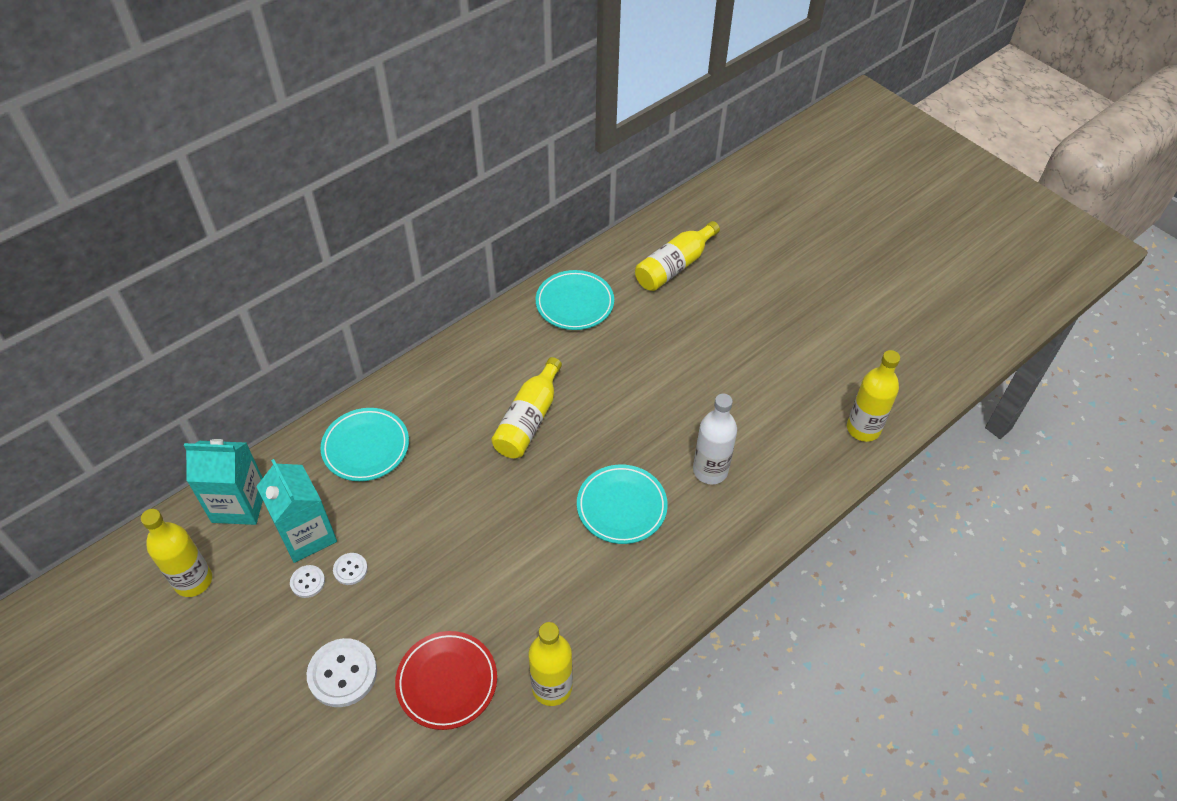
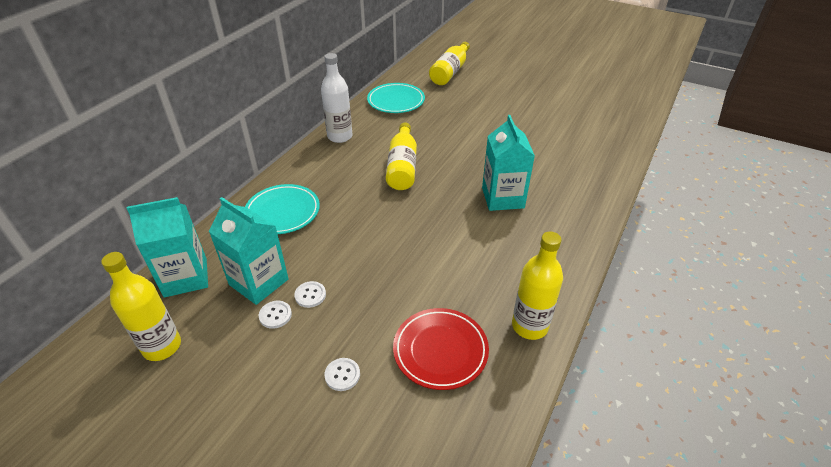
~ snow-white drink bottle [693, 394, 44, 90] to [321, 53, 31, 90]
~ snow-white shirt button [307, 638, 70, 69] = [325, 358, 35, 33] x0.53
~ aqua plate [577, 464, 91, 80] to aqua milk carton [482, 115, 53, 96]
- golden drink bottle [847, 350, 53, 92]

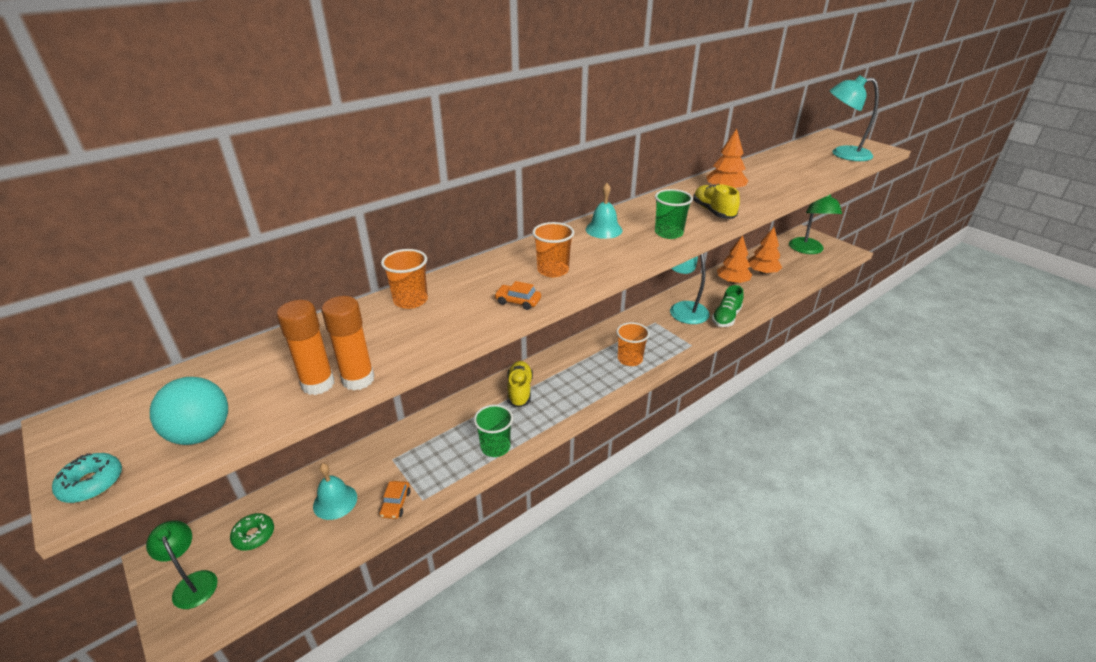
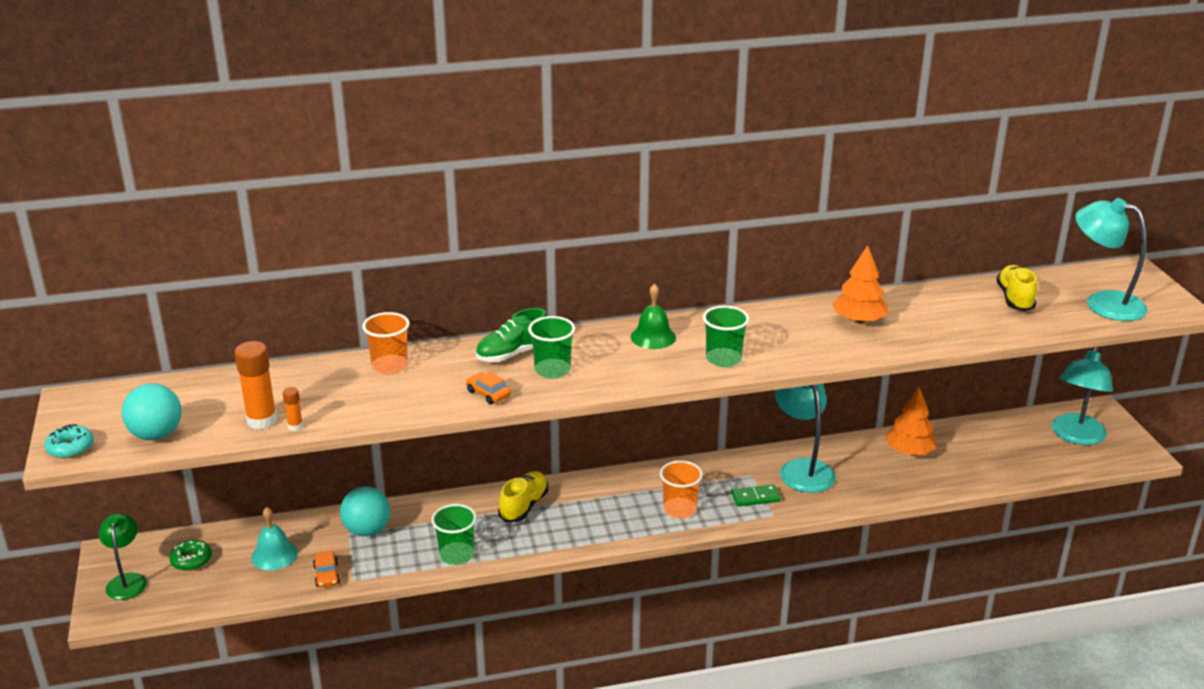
~ bright orange stick of glue [321, 296, 53, 94] = [283, 387, 20, 44] x0.50
~ bright orange car [379, 481, 31, 38] = [313, 550, 27, 37] 45 degrees counterclockwise
+ aqua ball [340, 486, 50, 50]
~ emerald shoe [712, 285, 32, 42] to [476, 308, 71, 54]
~ bright orange cup [532, 222, 42, 55] to emerald cup [528, 316, 47, 63]
~ aqua school bell [586, 183, 37, 56] to emerald school bell [631, 283, 45, 66]
+ emerald domino [731, 485, 50, 21]
~ golden shoe [693, 184, 47, 35] to [996, 265, 41, 46]
~ emerald reading lamp [789, 194, 53, 60] to aqua reading lamp [1052, 347, 61, 98]
- bright orange toy tree [748, 227, 34, 47]

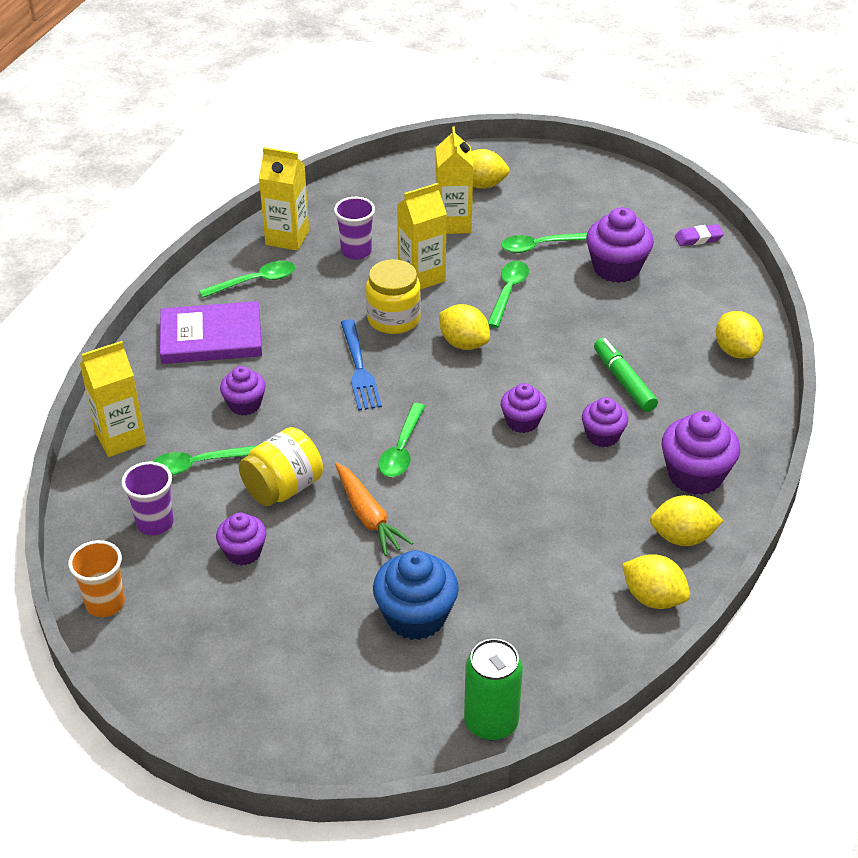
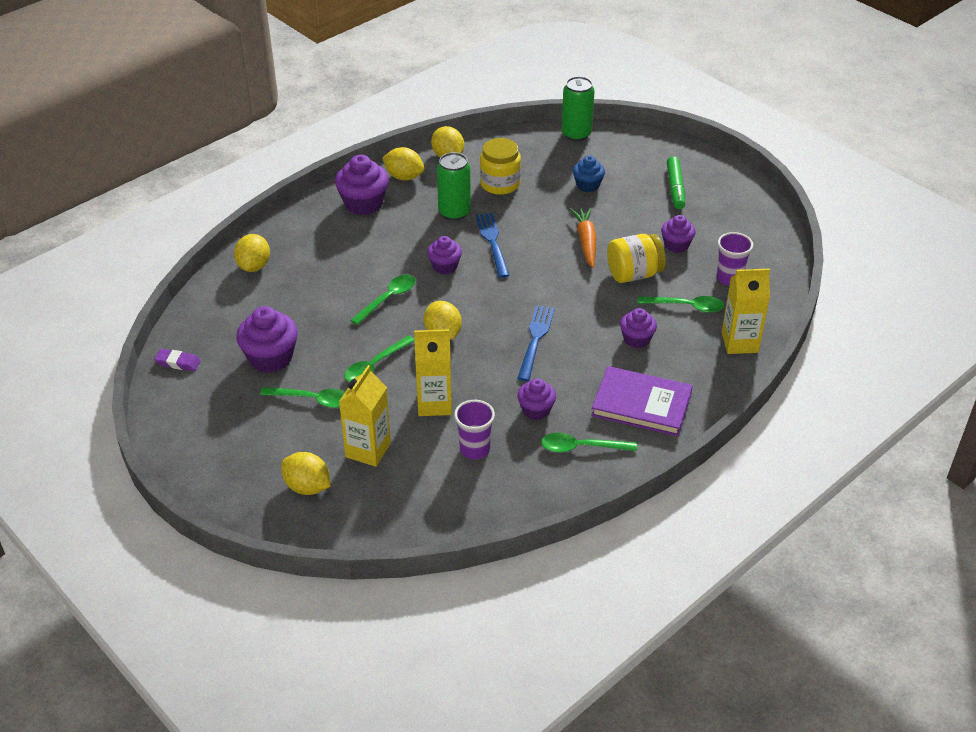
~ emerald spoon [378, 403, 47, 74] to [350, 274, 66, 51]
+ emerald can [437, 152, 34, 69]
+ cobalt table fork [475, 213, 35, 65]
~ golden preserve jar [366, 259, 55, 75] to [480, 138, 41, 57]
~ royal purple cupcake [582, 397, 46, 50] to [517, 378, 39, 42]
~ cobalt cupcake [373, 550, 86, 90] = [573, 156, 32, 36] x0.62
~ emerald marker [594, 338, 64, 74] to [667, 156, 18, 53]
- bright orange cup [68, 540, 57, 77]
- golden milk carton [259, 147, 50, 104]

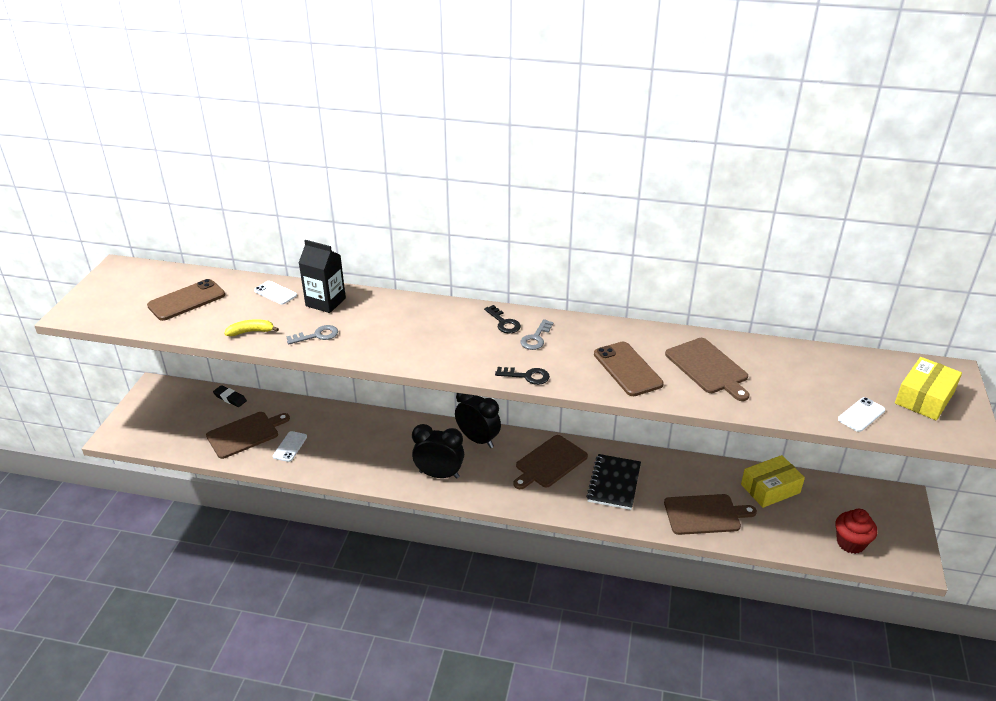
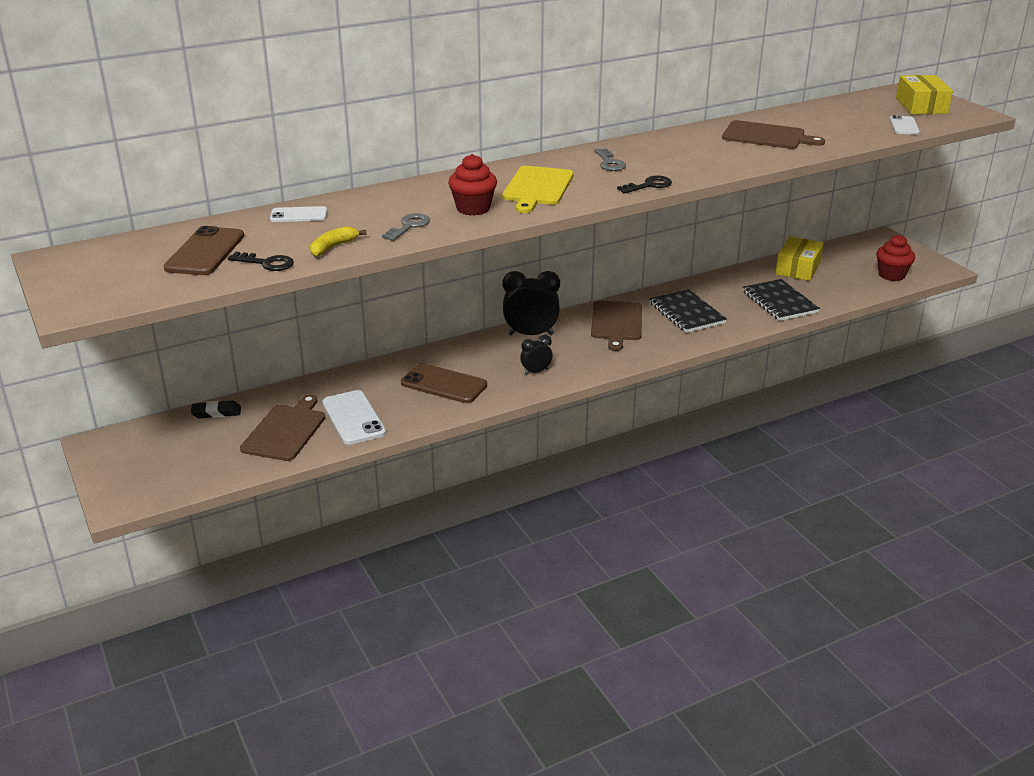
~ black key [484, 305, 37, 28] to [228, 252, 66, 19]
~ snow-white mobile phone [273, 431, 34, 31] = [322, 390, 64, 55] x1.64
~ dark brown mobile phone [594, 342, 70, 54] to [401, 363, 86, 40]
+ crimson cupcake [448, 154, 49, 62]
+ golden bread board [502, 166, 71, 47]
~ black bedside clock [412, 424, 52, 55] = [520, 335, 33, 40] x0.54
~ dark brown bread board [664, 494, 93, 41] to black notebook [742, 279, 78, 42]
- black milk carton [299, 240, 47, 73]

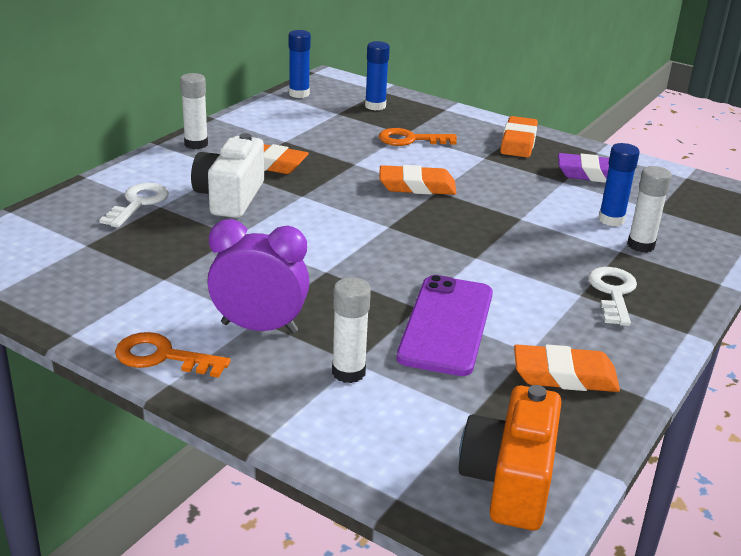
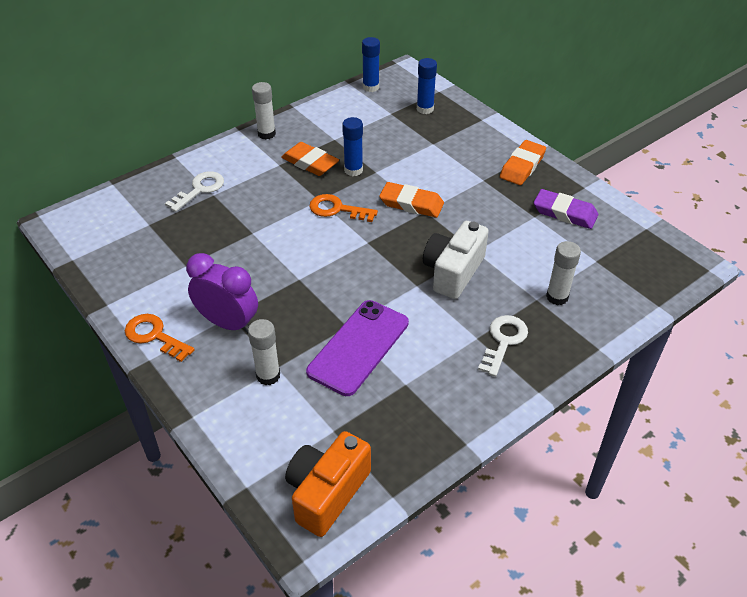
~ bright orange key [379, 128, 78, 18] to [309, 194, 69, 28]
~ cobalt stick of glue [598, 143, 42, 83] to [342, 117, 21, 59]
~ snow-white compact camera [191, 133, 73, 85] to [423, 221, 66, 78]
- bright orange gum eraser [514, 344, 106, 48]

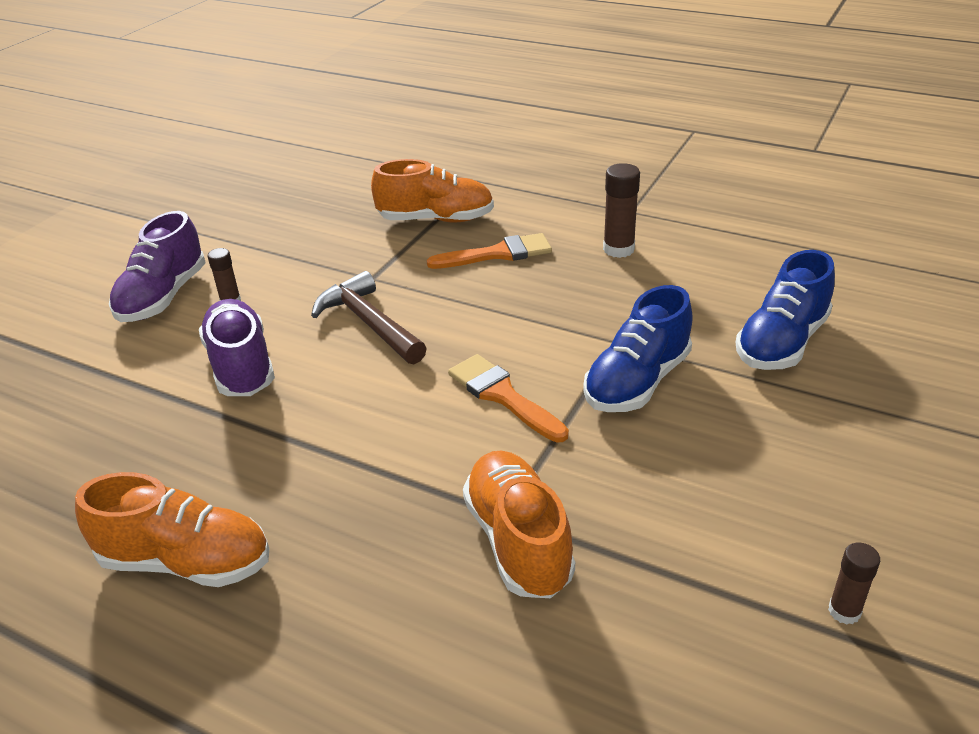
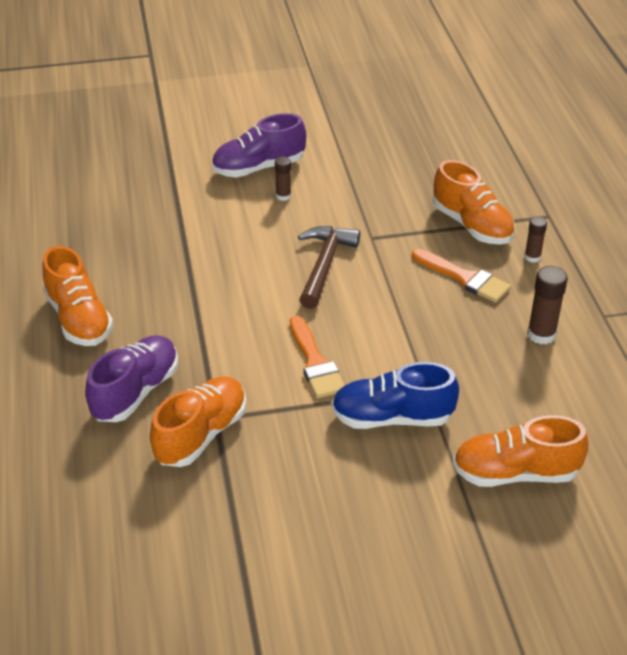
~ royal purple shoe [199, 299, 76, 97] to [85, 335, 94, 87]
~ bright orange brush [448, 354, 121, 88] = [290, 316, 55, 83] 150 degrees clockwise
~ cobalt shoe [736, 250, 99, 120] to bright orange shoe [453, 415, 135, 72]
~ dark brown stick of glue [828, 543, 52, 82] to [524, 216, 23, 47]

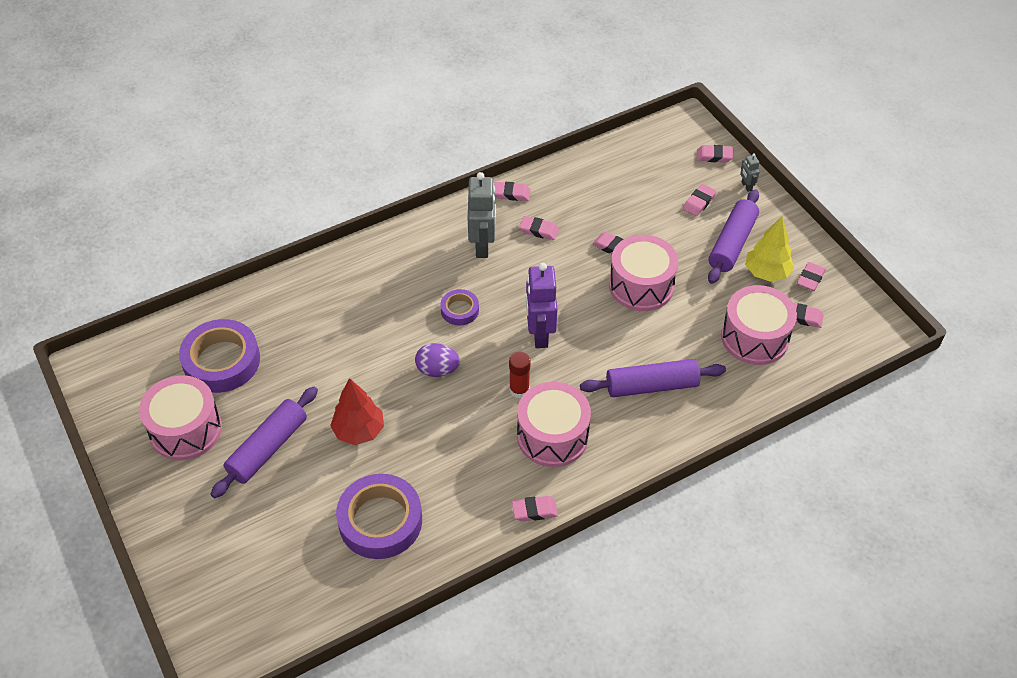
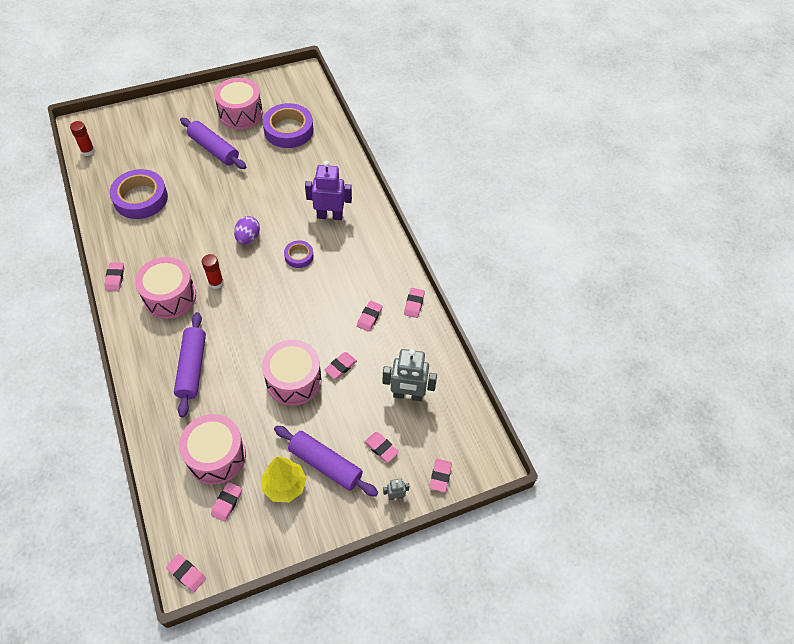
+ crimson stick of glue [70, 121, 25, 35]
~ pink gum eraser [797, 262, 29, 29] to [166, 554, 40, 38]
~ royal purple robot [526, 263, 31, 85] to [305, 161, 47, 59]
~ ash-grey robot [468, 172, 28, 86] to [382, 349, 55, 52]
- crimson toy tree [330, 378, 54, 67]

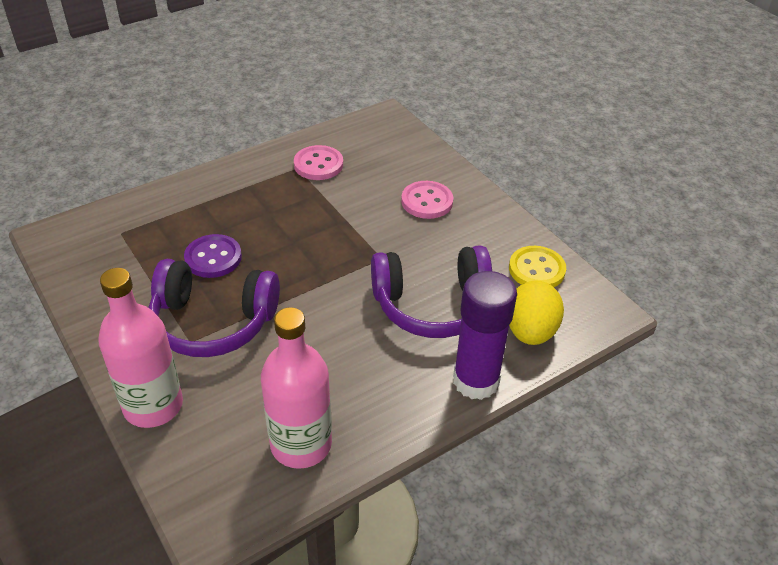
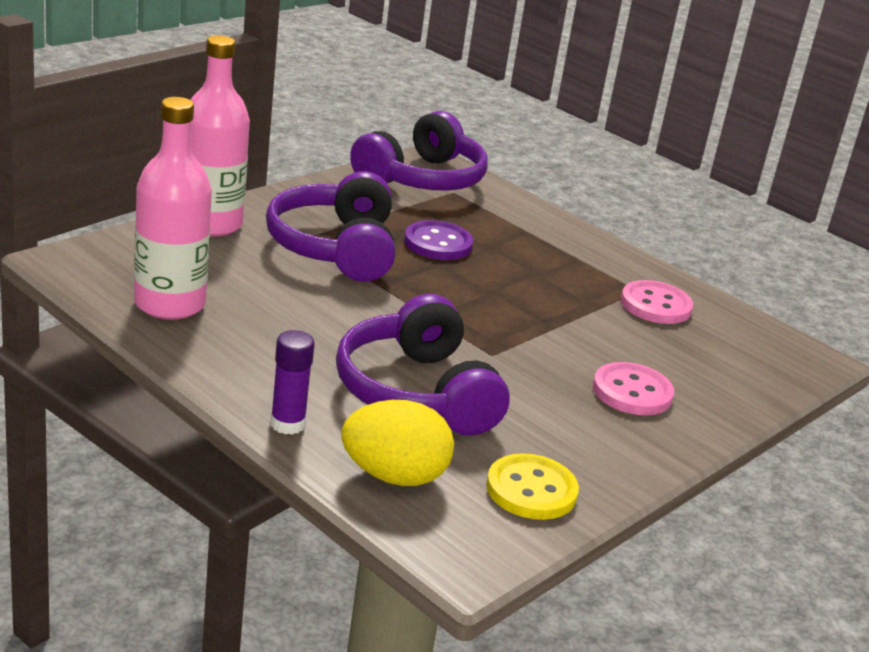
~ royal purple stick of glue [453, 271, 64, 129] = [270, 330, 45, 105] x0.54
+ royal purple over-ear headphones [350, 111, 137, 80]

